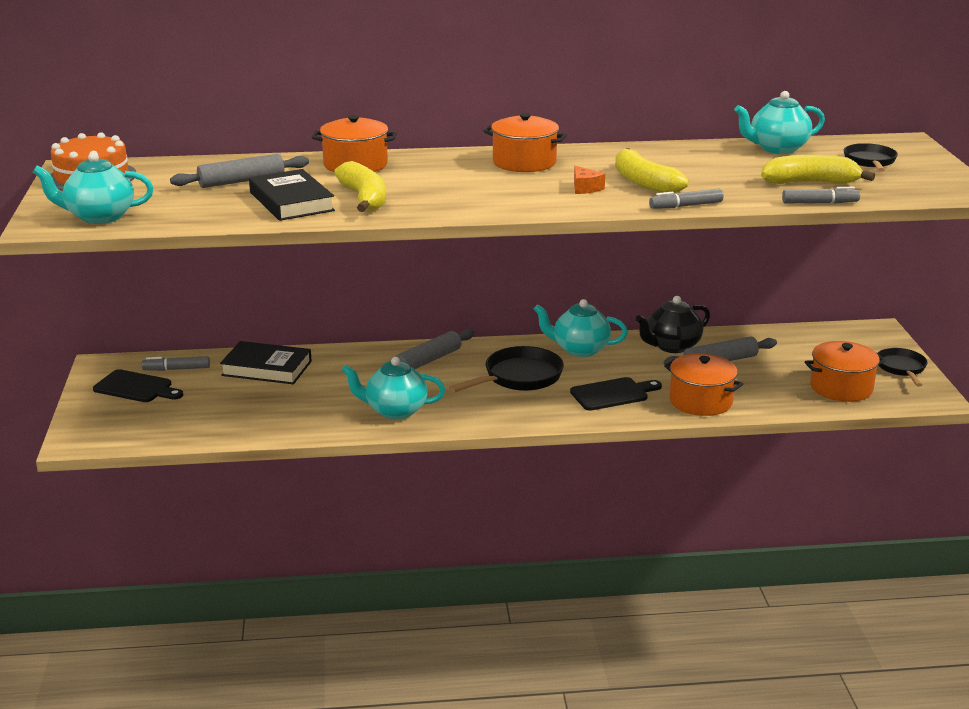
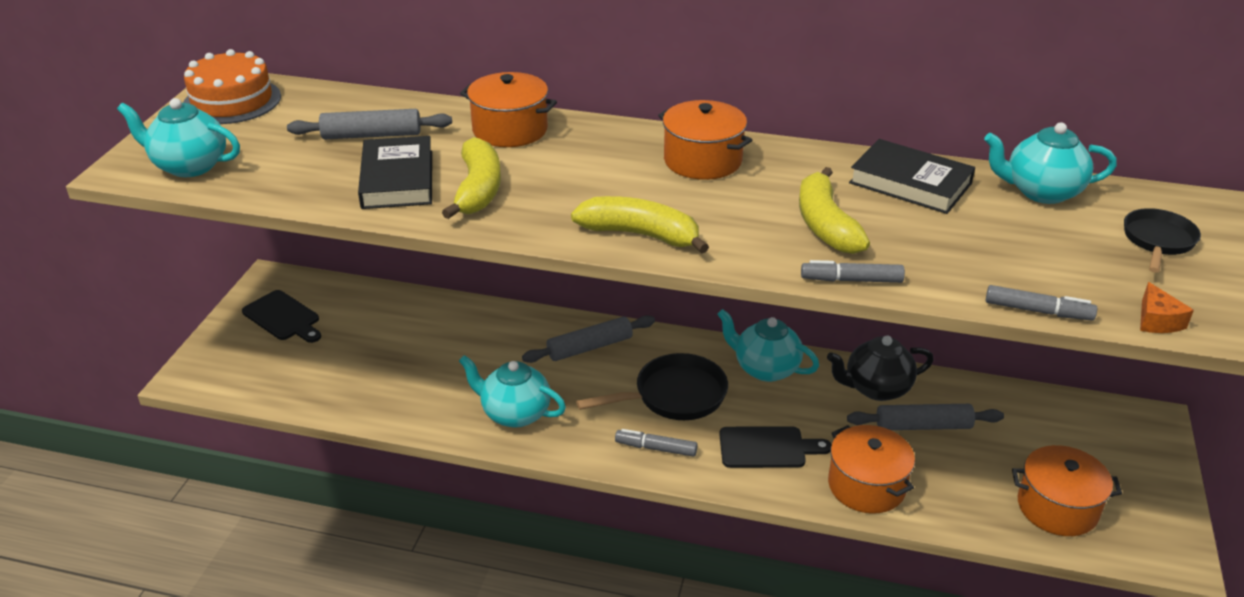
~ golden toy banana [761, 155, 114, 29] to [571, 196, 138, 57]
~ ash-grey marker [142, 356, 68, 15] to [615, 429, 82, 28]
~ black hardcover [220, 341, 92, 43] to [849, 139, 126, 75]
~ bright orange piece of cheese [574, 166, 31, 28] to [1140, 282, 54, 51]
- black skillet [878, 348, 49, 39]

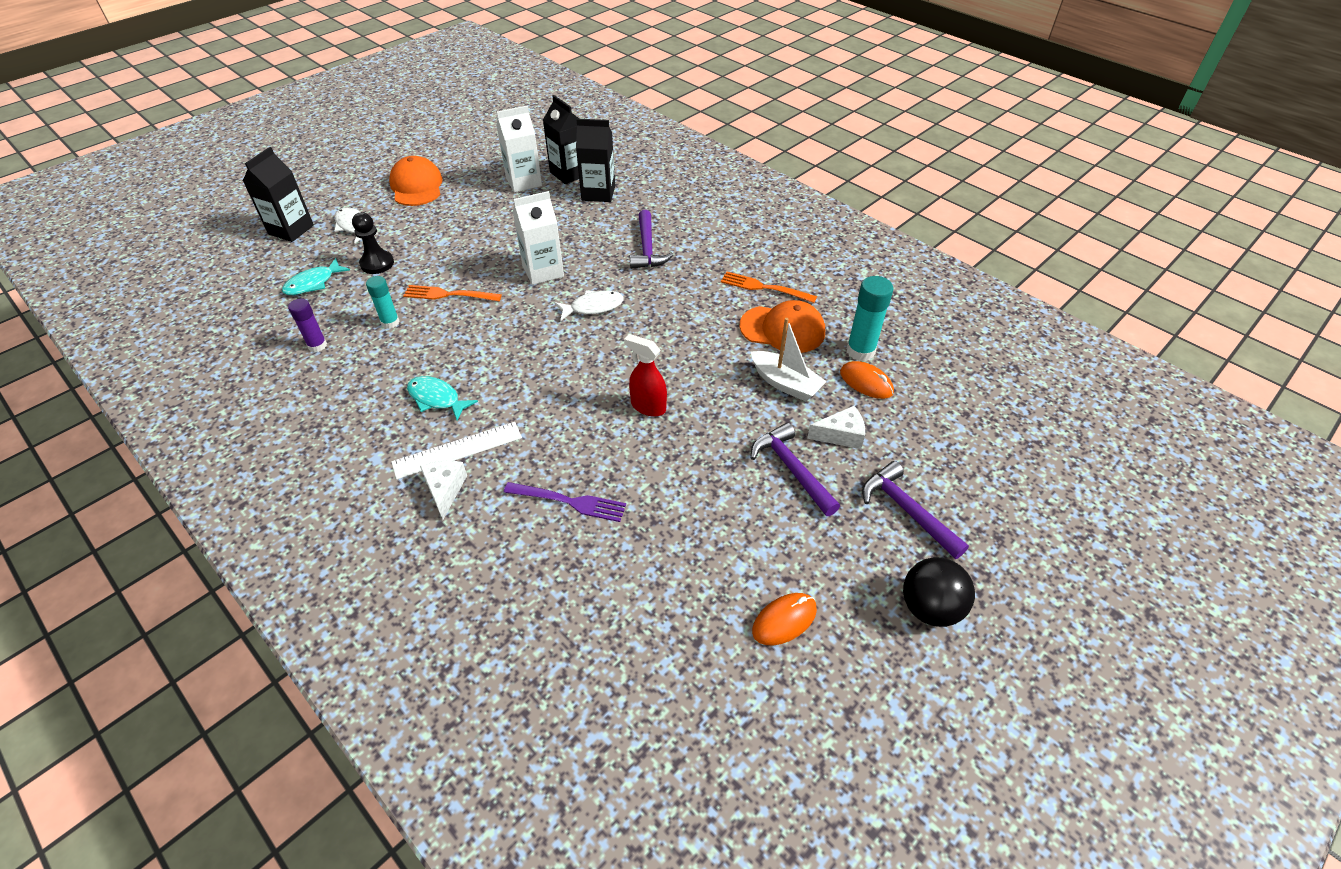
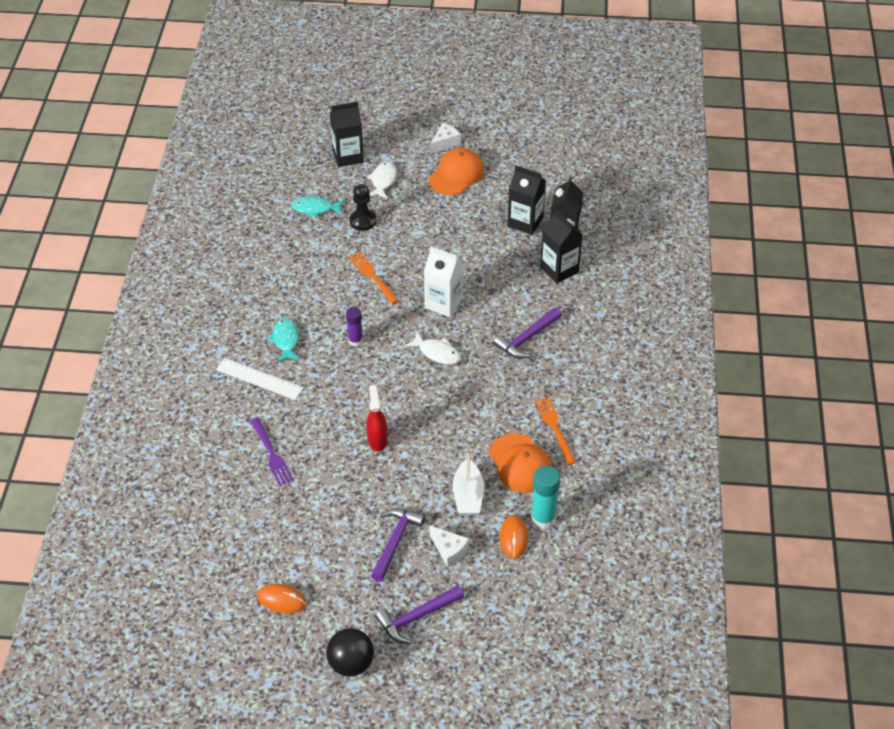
~ royal purple stick of glue [288, 299, 39, 53] to [346, 307, 17, 39]
~ royal purple hammer [862, 461, 107, 98] = [375, 585, 89, 59] 135 degrees counterclockwise
~ snow-white piece of cheese [420, 461, 47, 59] to [430, 123, 31, 31]
~ snow-white milk carton [496, 106, 46, 86] to black milk carton [508, 166, 38, 69]
- aqua stick of glue [366, 276, 34, 53]

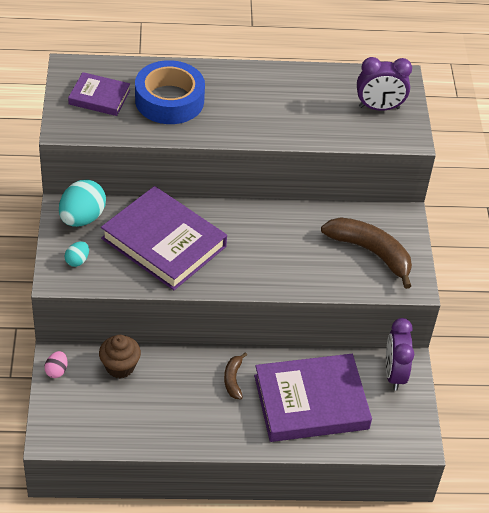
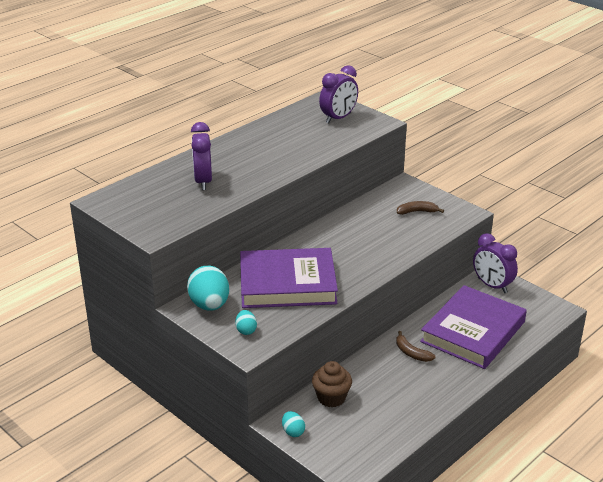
~ cobalt tape [135, 60, 70, 64] to royal purple bedside clock [191, 122, 21, 68]
~ pink egg shape [44, 351, 24, 27] to aqua egg shape [282, 411, 23, 26]
~ dark brown toy banana [321, 217, 91, 72] = [397, 201, 47, 14] x0.50
- royal purple hardcover [68, 72, 62, 44]

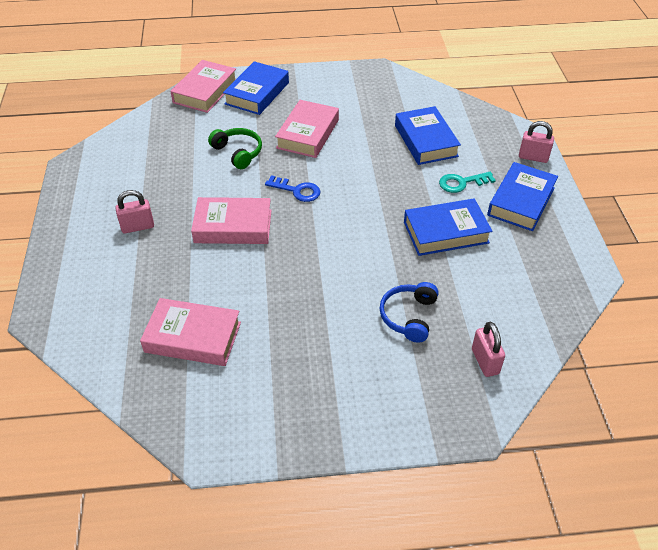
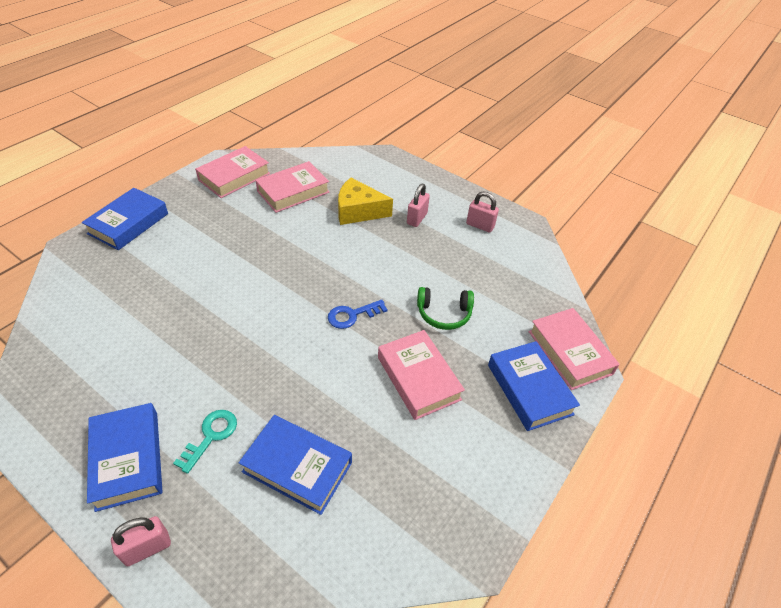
~ cobalt hardcover [404, 198, 88, 58] to [82, 188, 86, 62]
~ pink hardcover [191, 197, 81, 47] to [195, 146, 75, 52]
+ golden piece of cheese [338, 178, 55, 47]
~ pink padlock [472, 322, 33, 55] to [466, 191, 33, 41]
- cobalt over-ear headphones [380, 282, 59, 61]

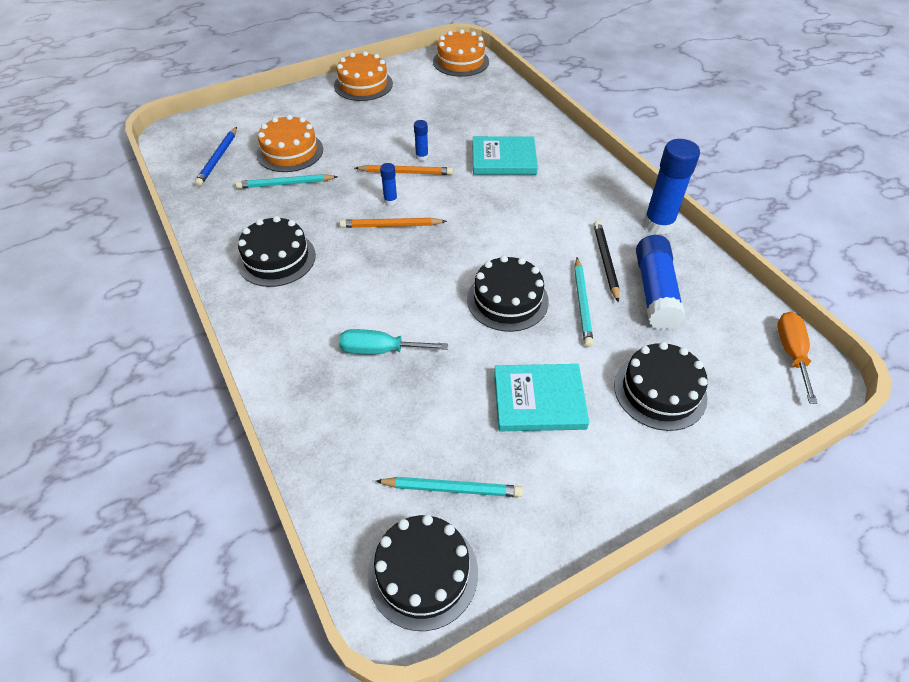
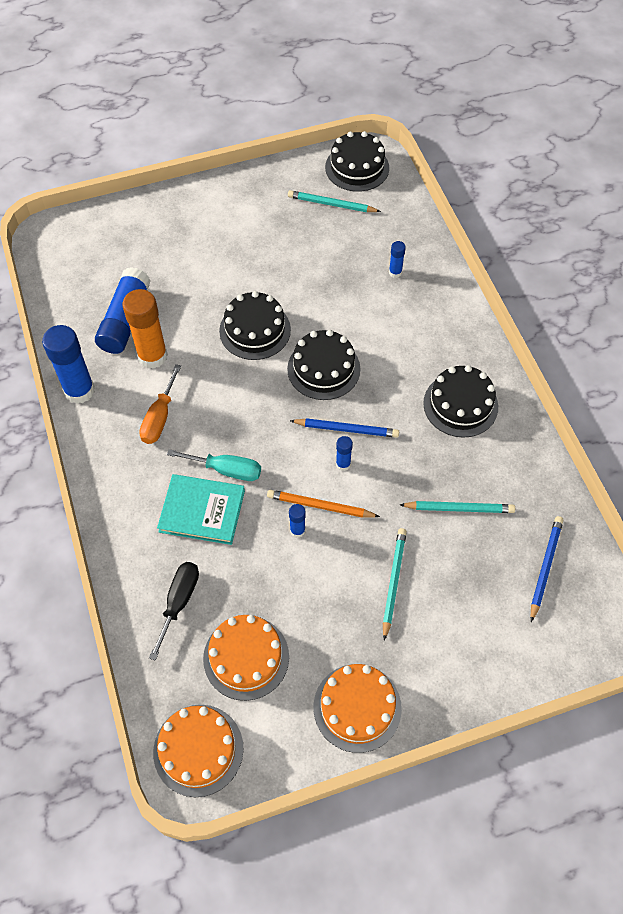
~ black wooden pencil [593, 221, 26, 82] to bright orange stick of glue [122, 289, 46, 80]
~ bright orange flat screwdriver [777, 312, 41, 92] to [139, 364, 42, 80]
+ black flat screwdriver [149, 562, 50, 98]
~ aqua flat screwdriver [339, 329, 109, 25] to [167, 449, 94, 32]
~ bright orange layer cake [257, 115, 66, 57] to [203, 615, 86, 86]
~ black layer cake [614, 342, 94, 89] to [287, 330, 73, 70]
~ bright orange wooden pencil [339, 218, 108, 10] to cobalt wooden pencil [290, 418, 109, 20]
~ aqua wooden pencil [574, 257, 20, 90] to [383, 528, 24, 113]
+ cobalt stick of glue [389, 241, 17, 37]
- aqua hardcover [494, 364, 95, 67]

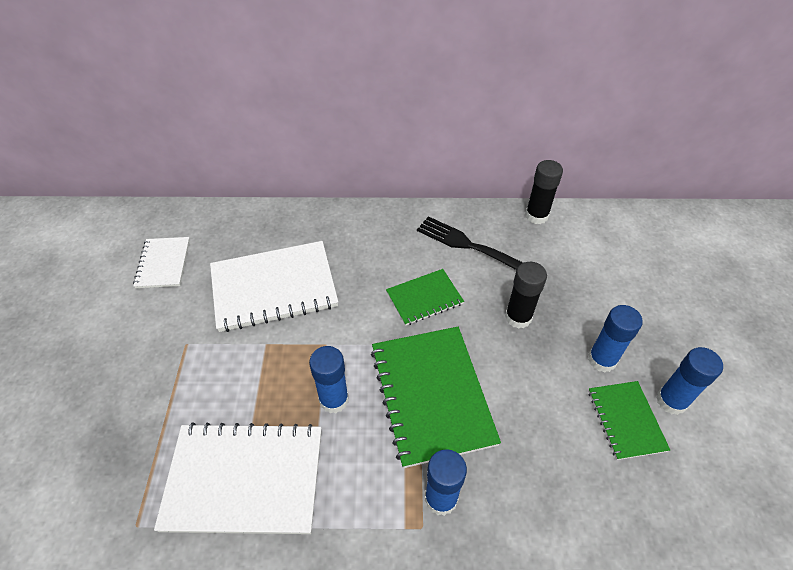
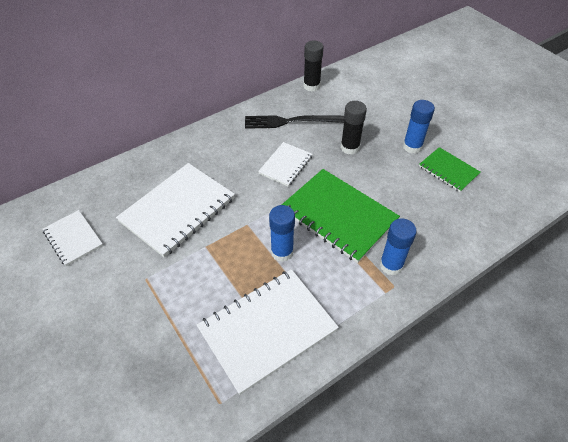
~ emerald notebook [386, 269, 78, 57] to snow-white notebook [258, 142, 55, 45]
- cobalt stick of glue [656, 347, 67, 68]

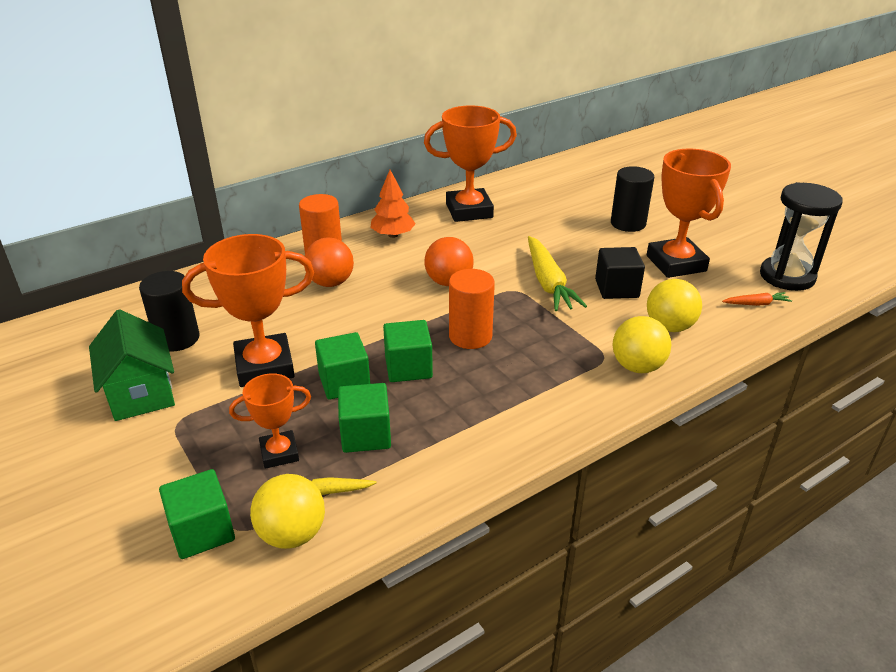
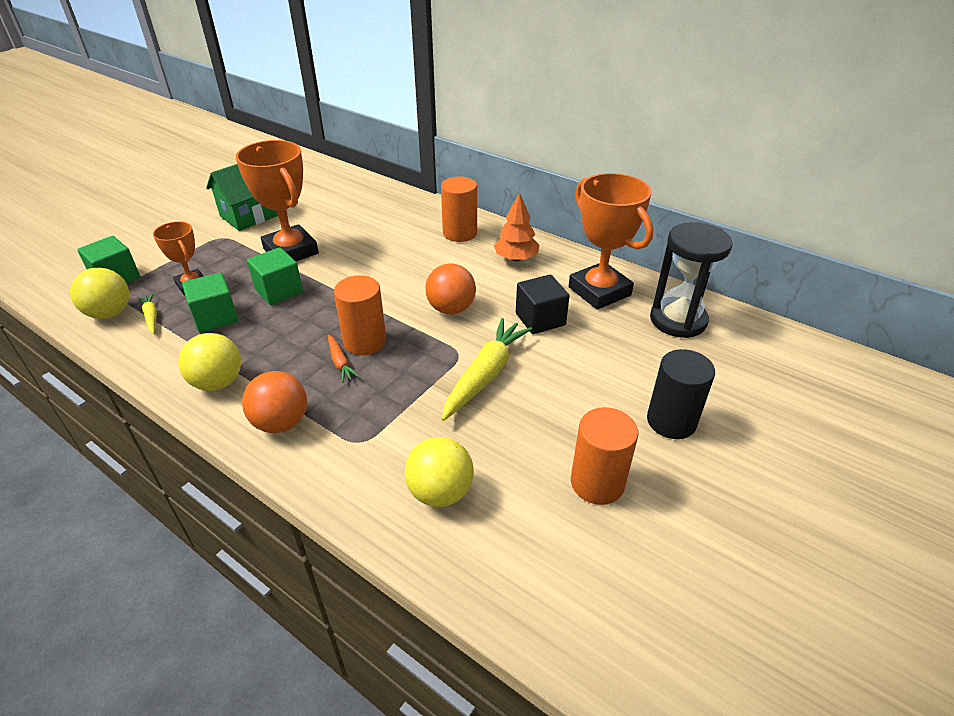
~ golden ball [613, 316, 58, 57] to [178, 333, 63, 58]
~ bright orange ball [305, 238, 49, 49] to [242, 371, 65, 62]
~ bright orange toy carrot [722, 292, 70, 14] to [328, 335, 31, 48]
~ golden toy carrot [528, 236, 59, 75] = [442, 318, 90, 103] 150 degrees clockwise
~ black cube [595, 247, 50, 52] to [516, 275, 53, 59]
~ bright orange trophy [647, 148, 84, 130] to bright orange cylinder [571, 407, 67, 98]
~ black hourglass [760, 182, 83, 109] to [650, 222, 83, 116]
- black cylinder [139, 271, 61, 81]
- emerald cube [383, 320, 50, 62]

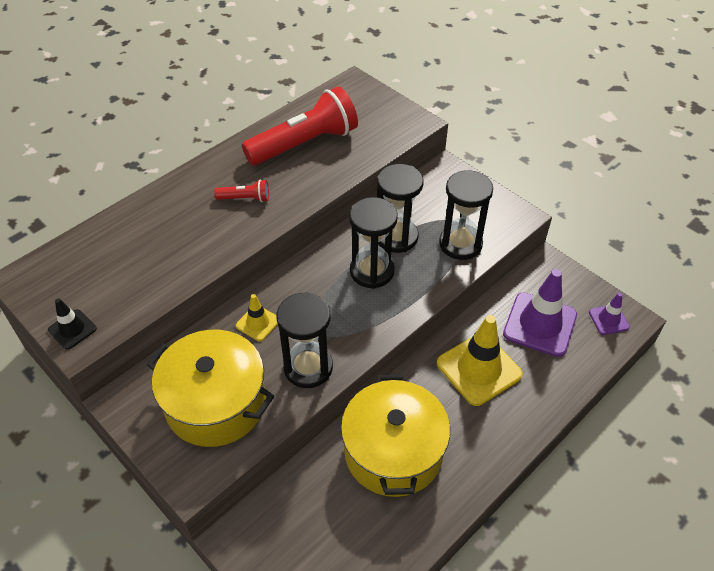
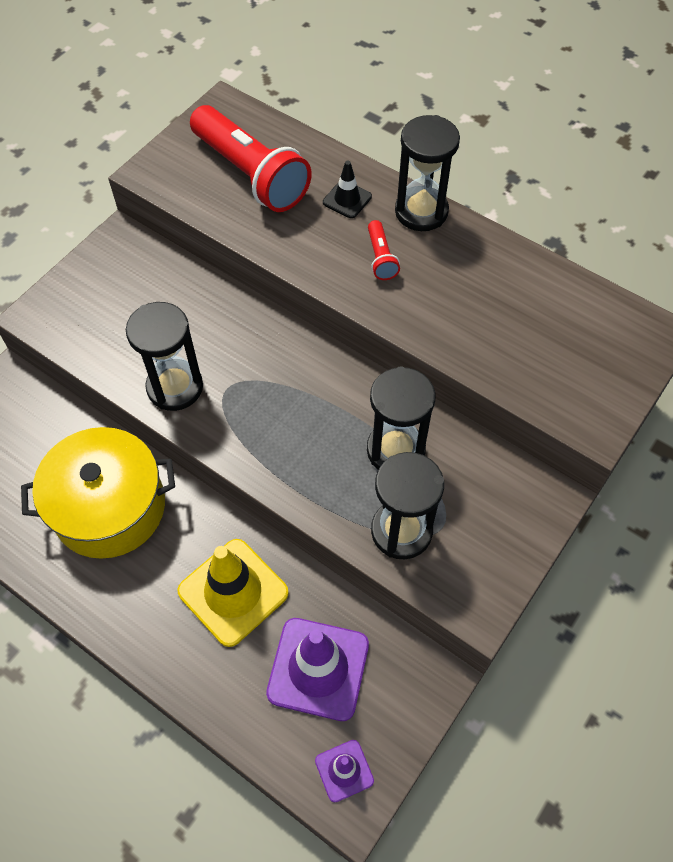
~ crimson flashlight [242, 86, 116, 79] to [190, 105, 122, 107]
~ black safety cone [48, 298, 49, 52] to [323, 161, 49, 57]
~ black hourglass [349, 197, 49, 92] to [395, 115, 65, 116]
- golden cooking pot [147, 330, 127, 117]
- golden safety cone [236, 294, 42, 47]

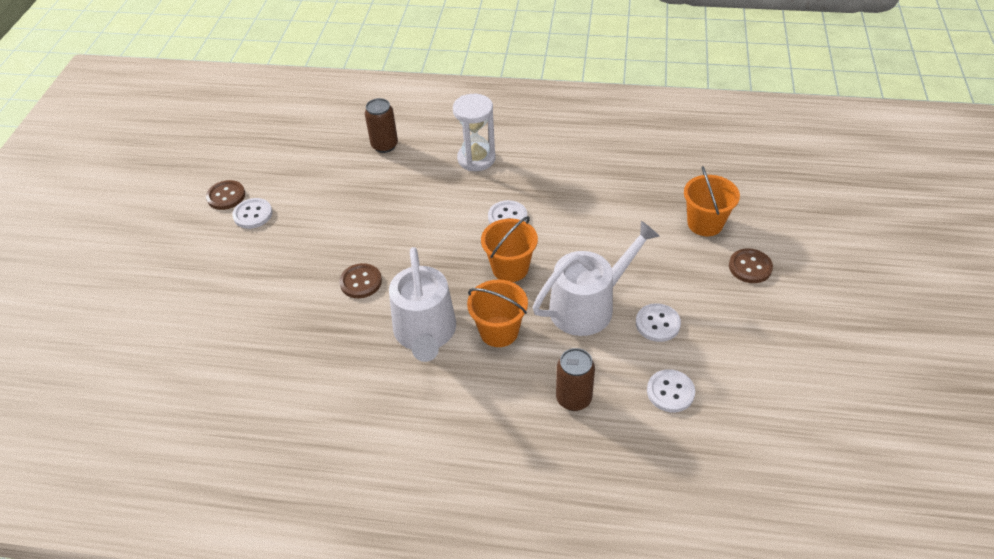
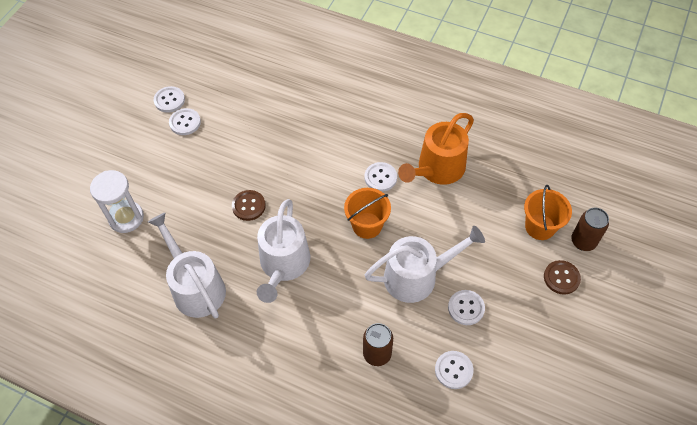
~ snow-white hourglass [453, 94, 42, 77] to [90, 170, 54, 63]
+ snow-white watering pot [148, 212, 78, 107]
~ dark brown shirt button [206, 180, 39, 30] to snow-white shirt button [154, 86, 31, 27]
+ bright orange watering pot [398, 113, 76, 72]
~ dark brown can [365, 98, 33, 55] to [571, 208, 38, 43]
- bright orange pail [467, 280, 61, 67]

